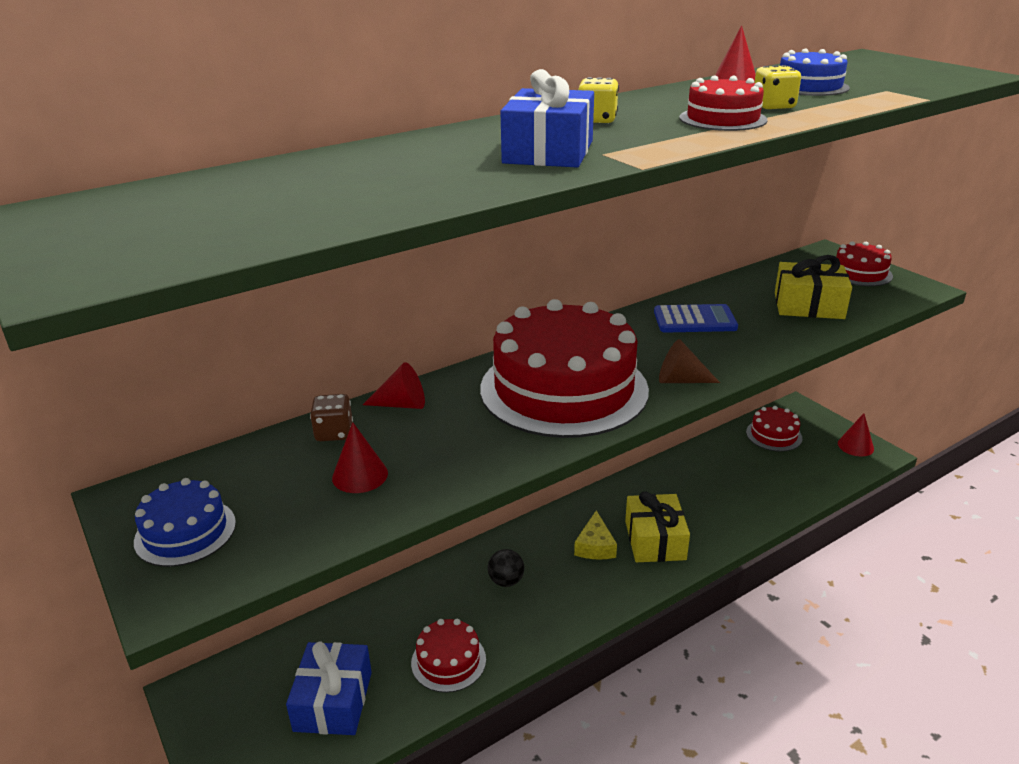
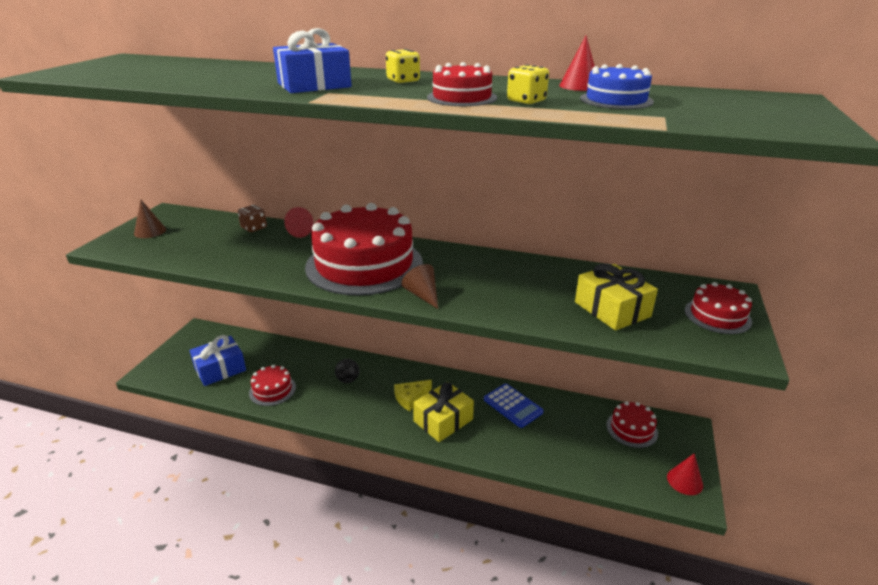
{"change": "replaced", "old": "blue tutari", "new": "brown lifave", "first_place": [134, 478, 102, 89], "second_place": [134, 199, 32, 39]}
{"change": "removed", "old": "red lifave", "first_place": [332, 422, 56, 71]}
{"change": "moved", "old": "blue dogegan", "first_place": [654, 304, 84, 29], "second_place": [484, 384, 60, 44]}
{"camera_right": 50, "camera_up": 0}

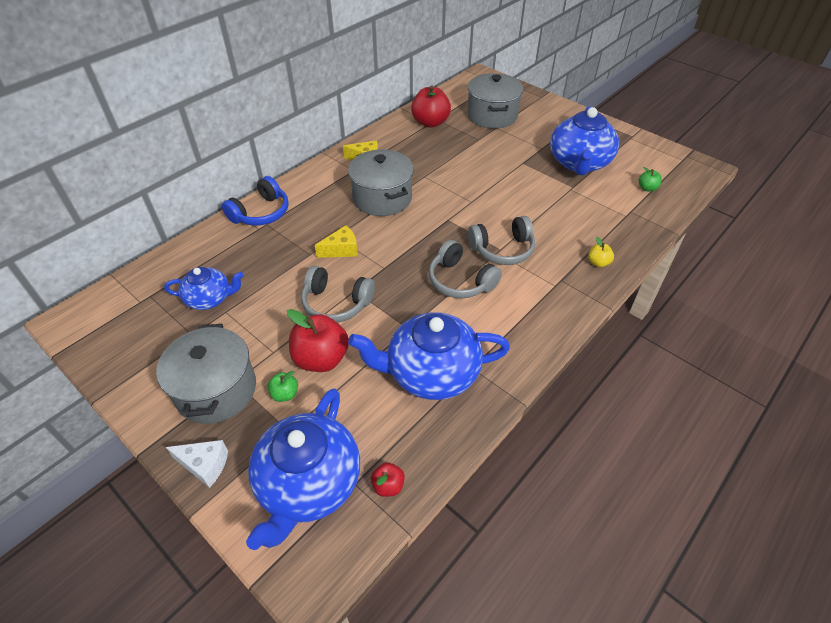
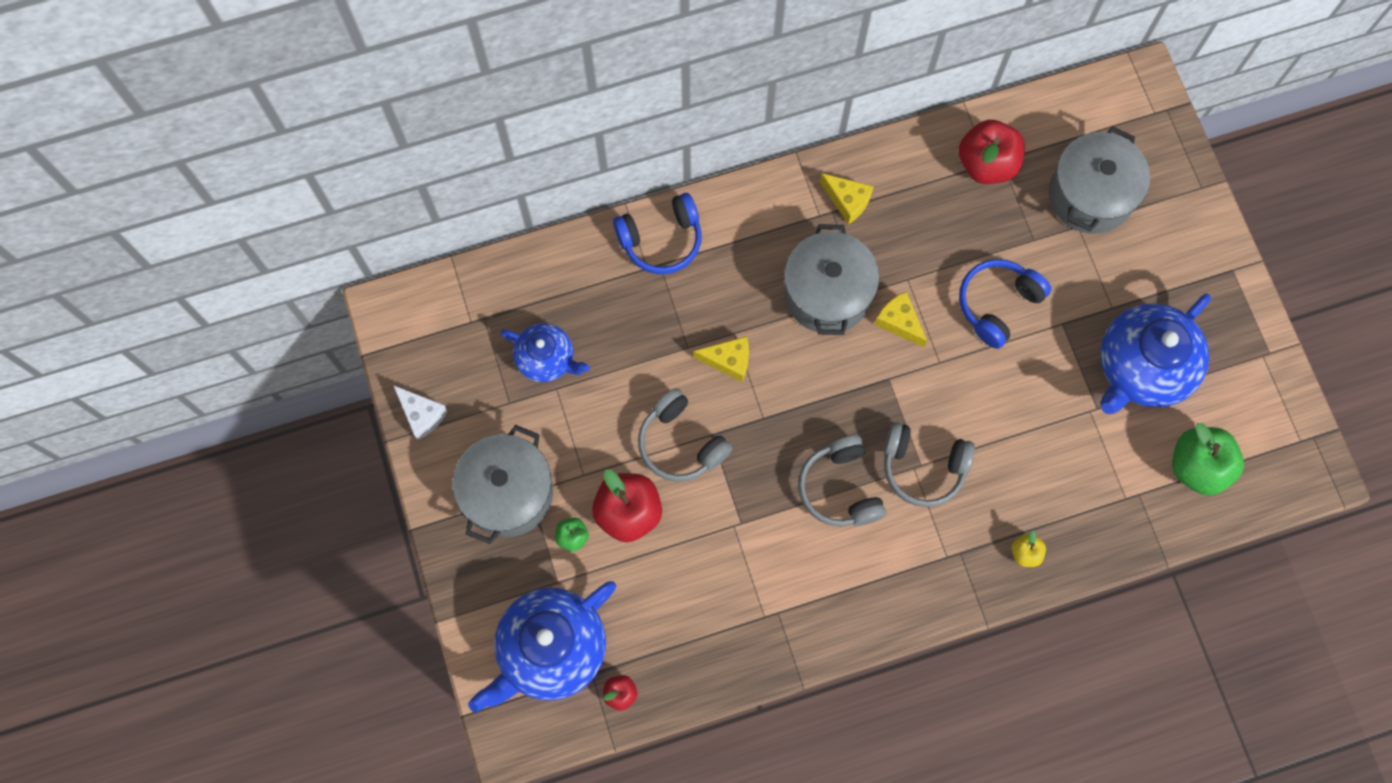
{"change": "moved", "old": "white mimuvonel", "first_place": [166, 440, 62, 48], "second_place": [393, 385, 55, 55]}
{"change": "removed", "old": "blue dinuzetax", "first_place": [348, 312, 162, 88]}
{"change": "resized", "old": "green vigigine", "first_place": [639, 167, 23, 24], "second_place": [1172, 423, 72, 73], "factor": 2.05}
{"change": "added", "new": "yellow mimuvonel", "second_place": [874, 292, 53, 55]}
{"change": "added", "new": "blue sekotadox", "second_place": [959, 259, 92, 90]}
{"camera_right": 30, "camera_up": 25}

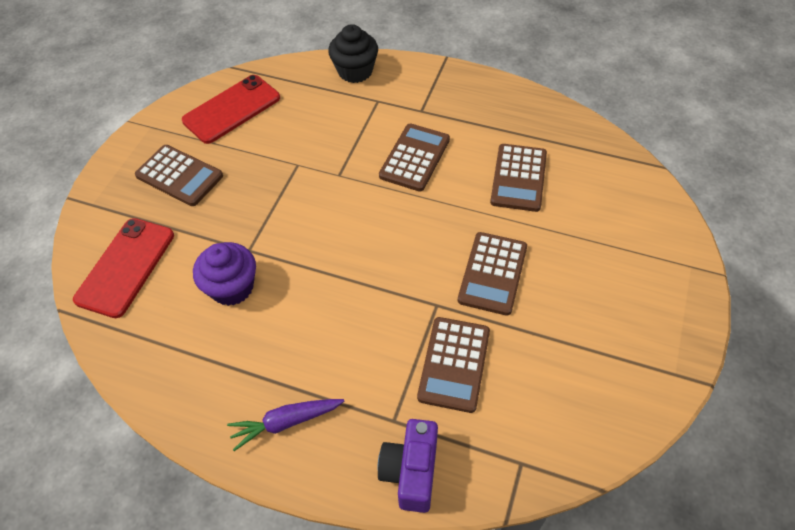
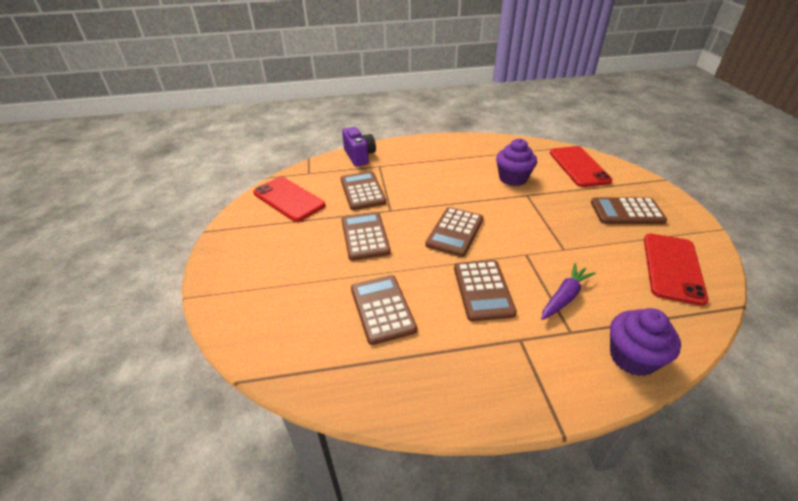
{"change": "moved", "old": "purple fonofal", "first_place": [227, 399, 117, 52], "second_place": [541, 263, 55, 57]}
{"change": "recoloured", "old": "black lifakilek", "new": "purple lifakilek", "first_place": [328, 24, 50, 59], "second_place": [610, 308, 71, 68]}
{"change": "added", "new": "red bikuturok", "second_place": [253, 177, 73, 45]}
{"change": "added", "new": "brown dogegan", "second_place": [425, 207, 58, 50]}
{"camera_right": 150, "camera_up": -15}

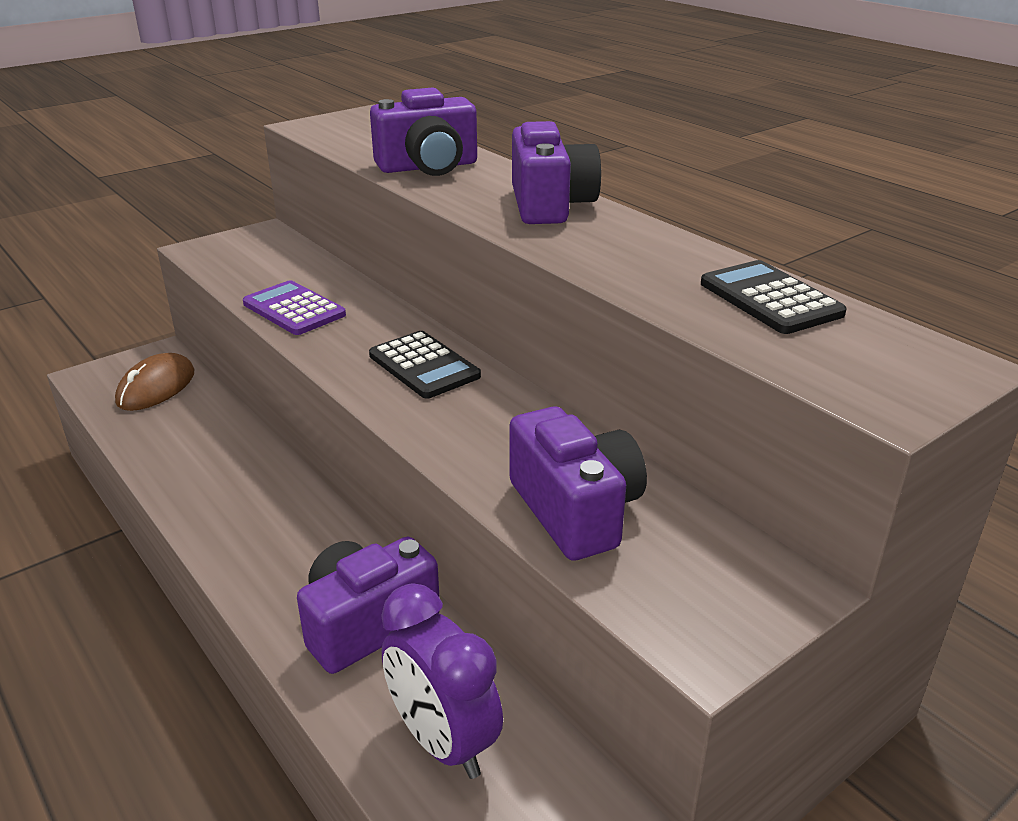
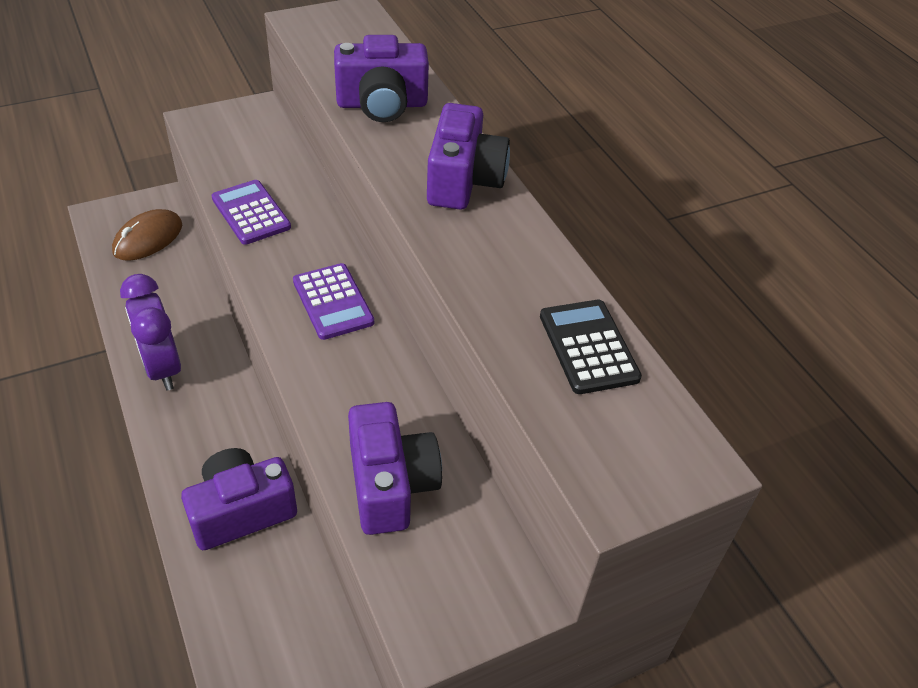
{"change": "recoloured", "old": "black dogegan", "new": "purple dogegan", "first_place": [369, 331, 112, 68], "second_place": [293, 263, 81, 77]}
{"change": "moved", "old": "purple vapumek", "first_place": [381, 583, 122, 196], "second_place": [120, 274, 61, 116]}
{"camera_right": 10, "camera_up": 15}

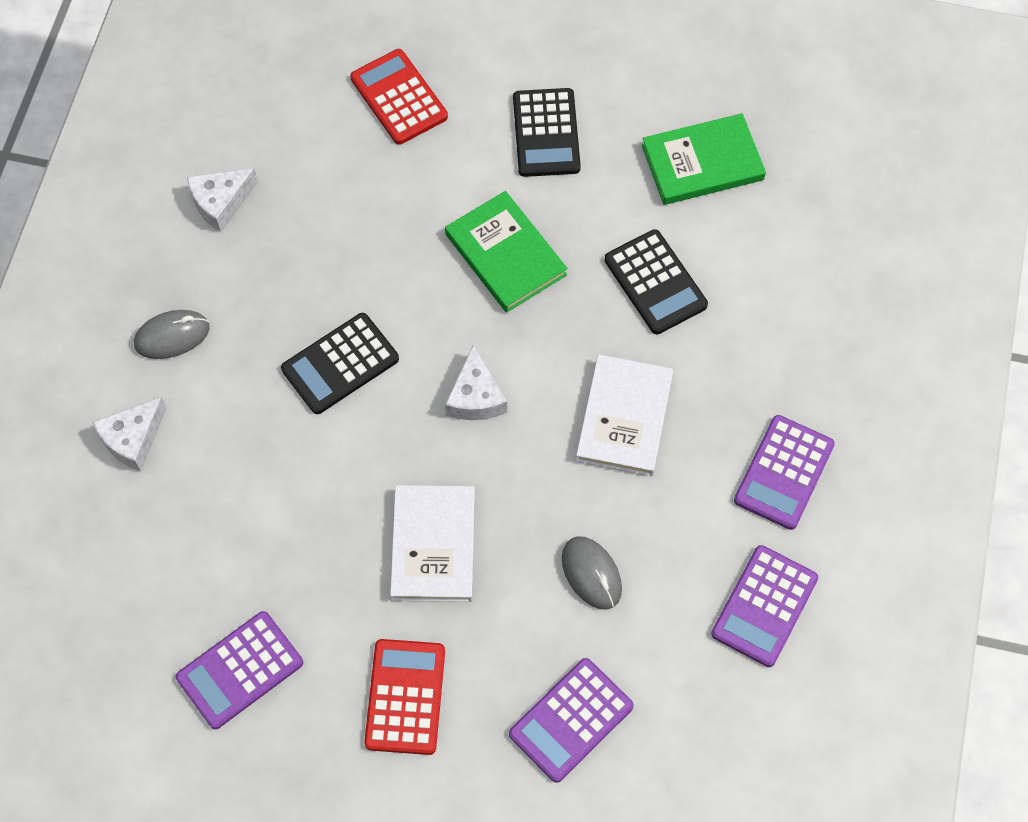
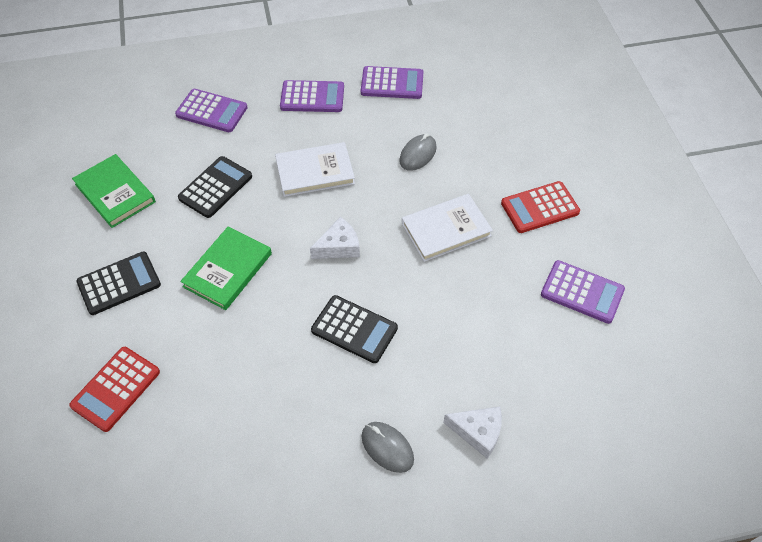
{"change": "removed", "old": "white mimuvonel", "first_place": [187, 168, 71, 64]}
{"change": "moved", "old": "purple dogegan", "first_place": [509, 658, 125, 125], "second_place": [175, 89, 73, 43]}
{"camera_right": -115, "camera_up": -10}

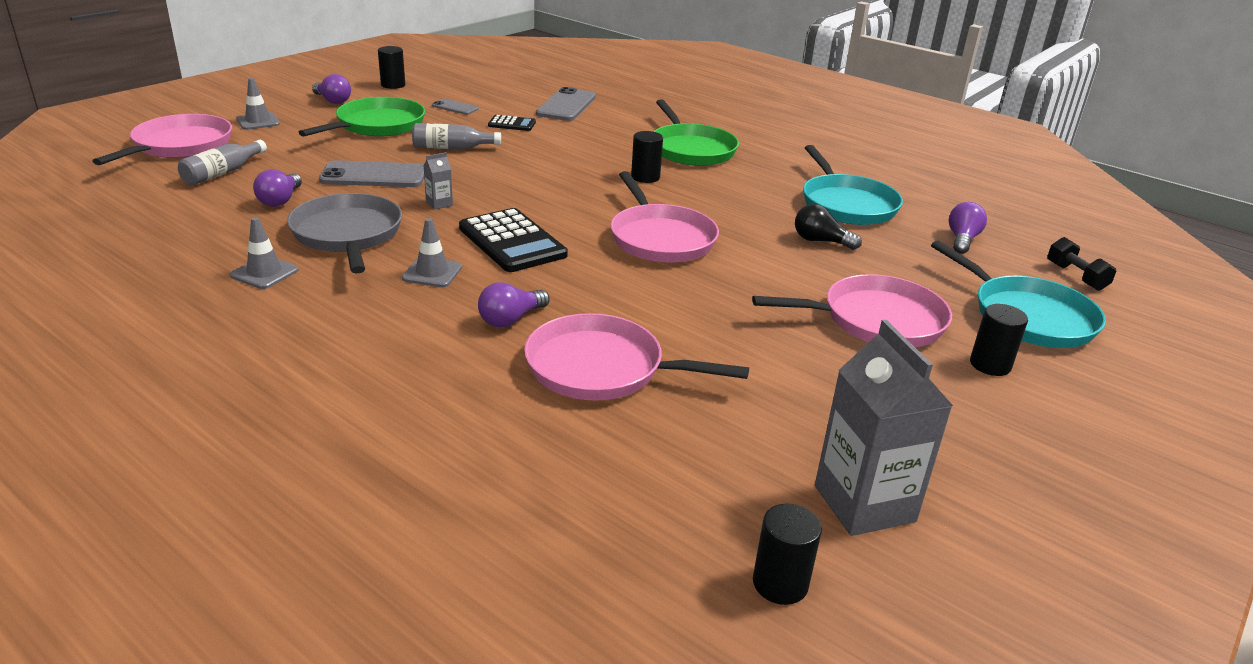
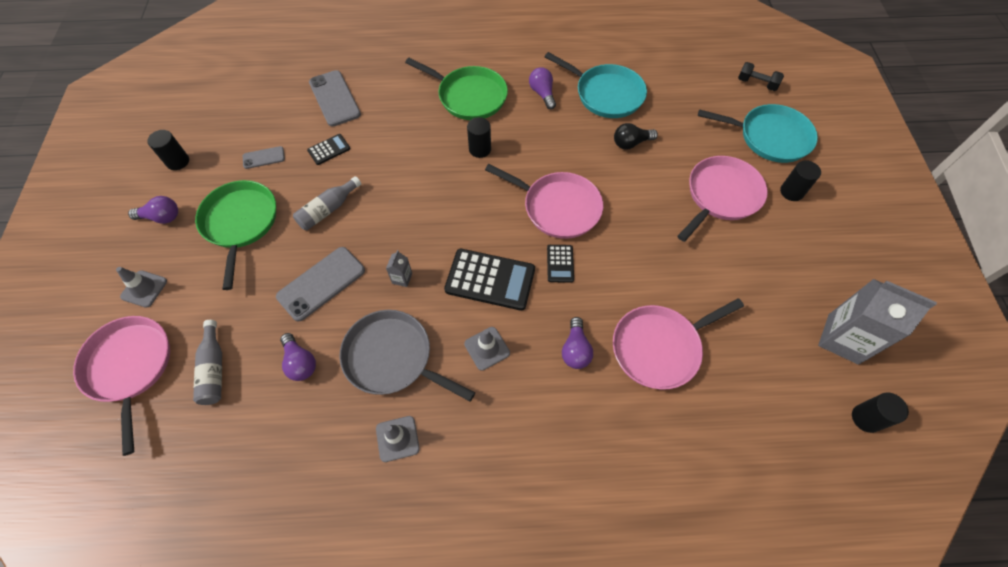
{"change": "moved", "old": "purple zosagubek", "first_place": [949, 202, 38, 52], "second_place": [529, 67, 27, 42]}
{"change": "added", "new": "black dogegan", "second_place": [547, 245, 27, 38]}
{"camera_right": -40, "camera_up": 30}

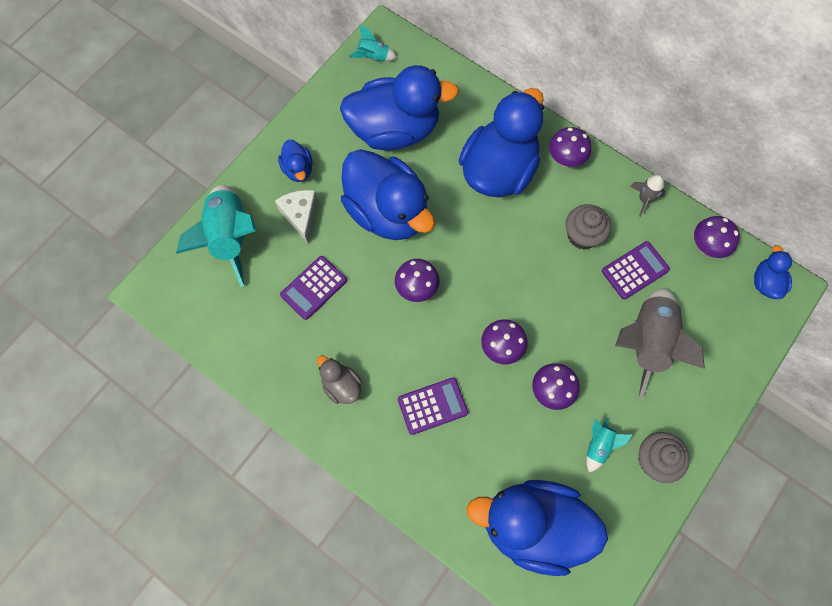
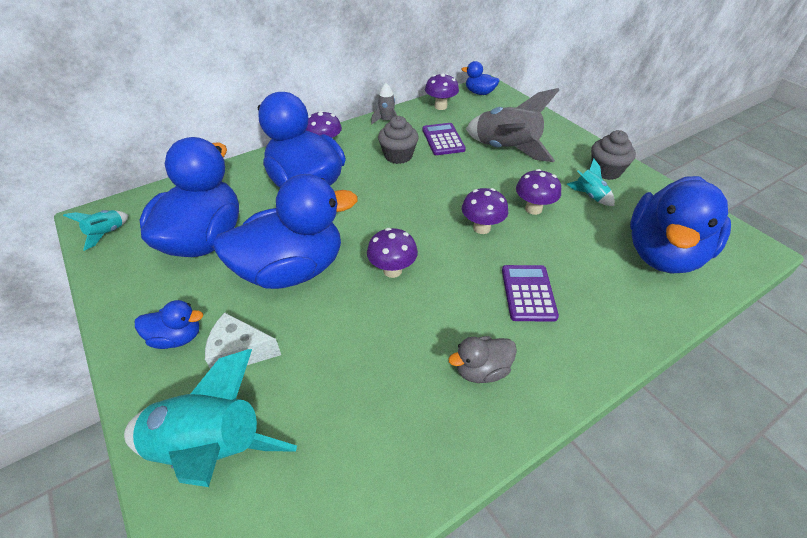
{"change": "removed", "old": "purple dogegan", "first_place": [280, 256, 67, 64]}
{"camera_right": -70, "camera_up": -25}

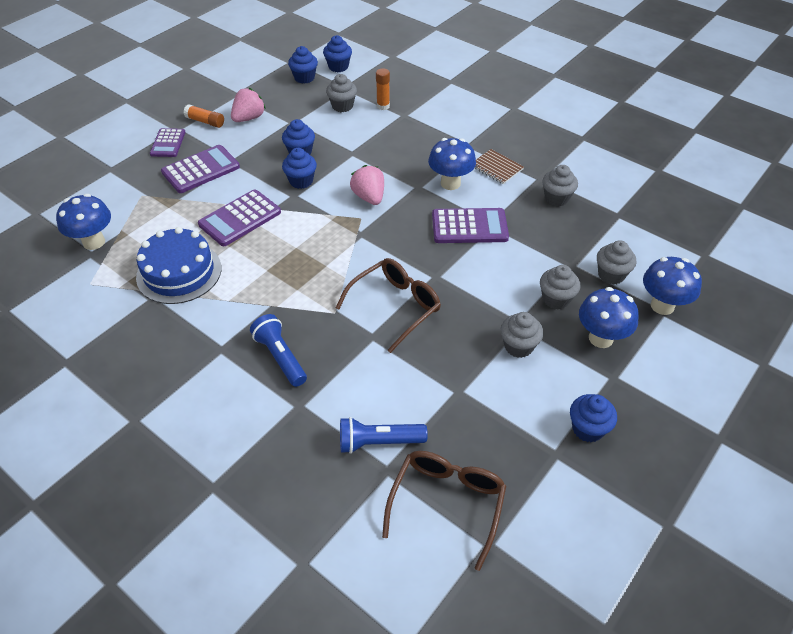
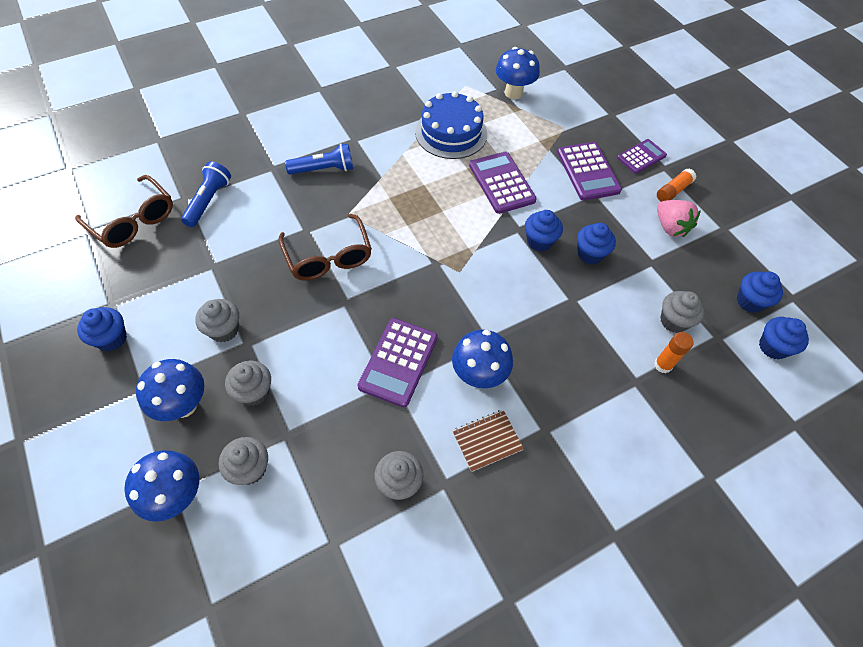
{"change": "turned", "old": "purple dogegan", "first_place": [150, 128, 36, 29], "second_place": [617, 139, 50, 35], "degrees": 120}
{"change": "removed", "old": "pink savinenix", "first_place": [350, 165, 34, 40]}
{"camera_right": 110, "camera_up": 10}

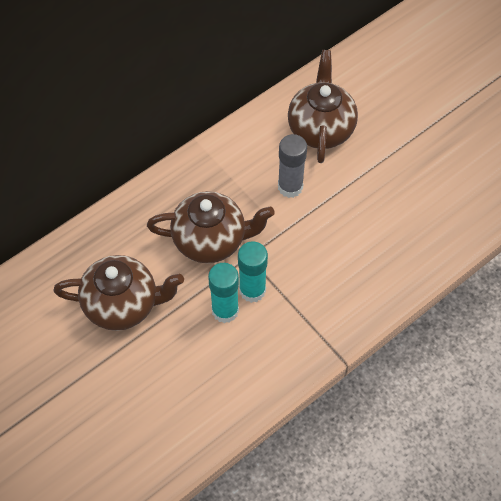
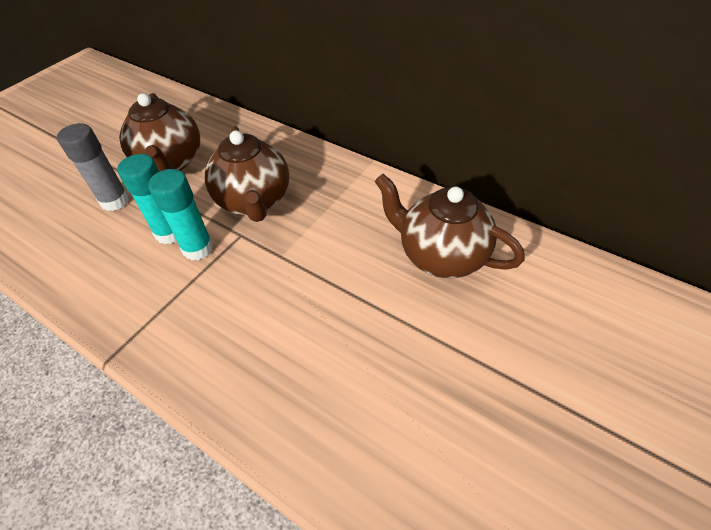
{"change": "moved", "old": "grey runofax", "first_place": [278, 134, 29, 64], "second_place": [57, 123, 72, 88]}
{"change": "turned", "old": "brown dinuzetax", "first_place": [288, 50, 70, 113], "second_place": [375, 174, 150, 105], "degrees": -135}
{"camera_right": 75, "camera_up": -10}

